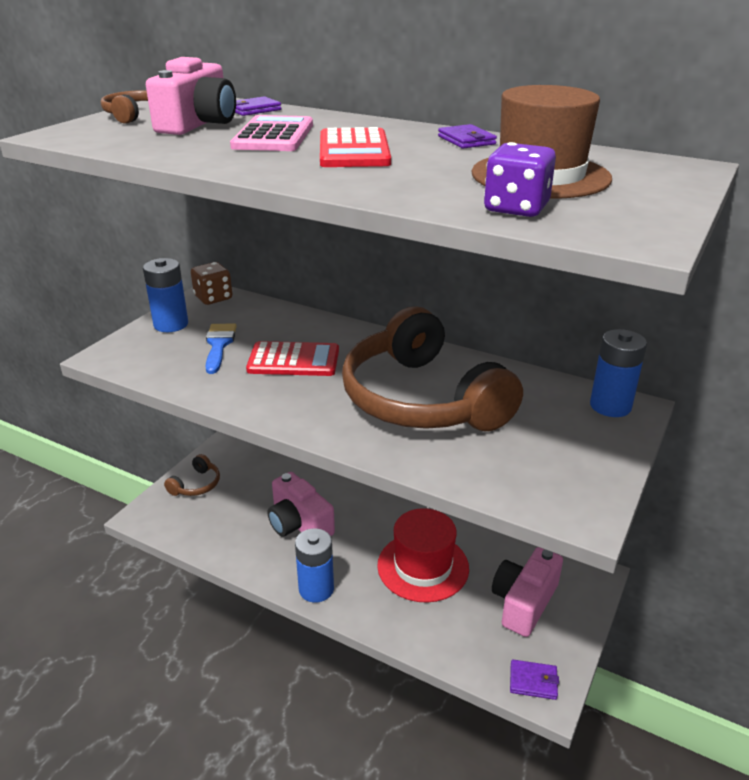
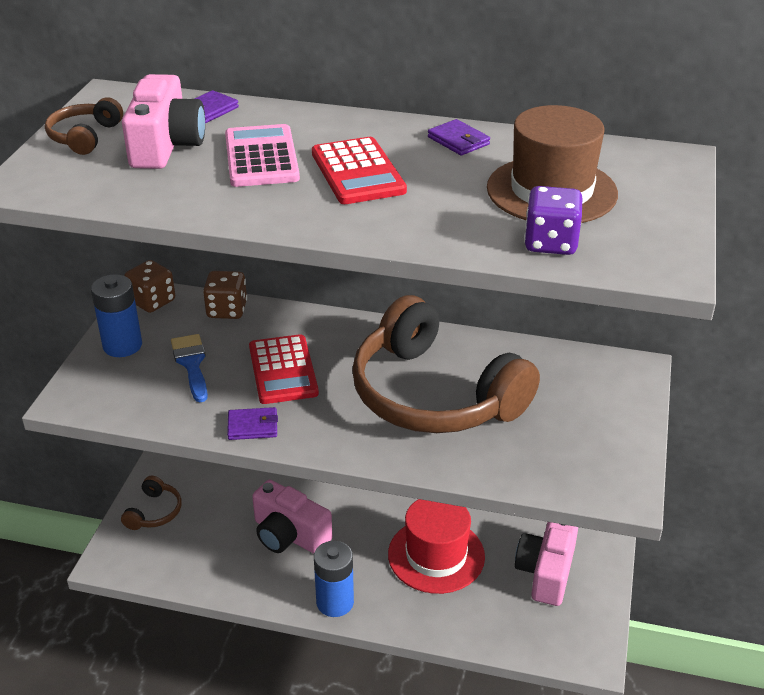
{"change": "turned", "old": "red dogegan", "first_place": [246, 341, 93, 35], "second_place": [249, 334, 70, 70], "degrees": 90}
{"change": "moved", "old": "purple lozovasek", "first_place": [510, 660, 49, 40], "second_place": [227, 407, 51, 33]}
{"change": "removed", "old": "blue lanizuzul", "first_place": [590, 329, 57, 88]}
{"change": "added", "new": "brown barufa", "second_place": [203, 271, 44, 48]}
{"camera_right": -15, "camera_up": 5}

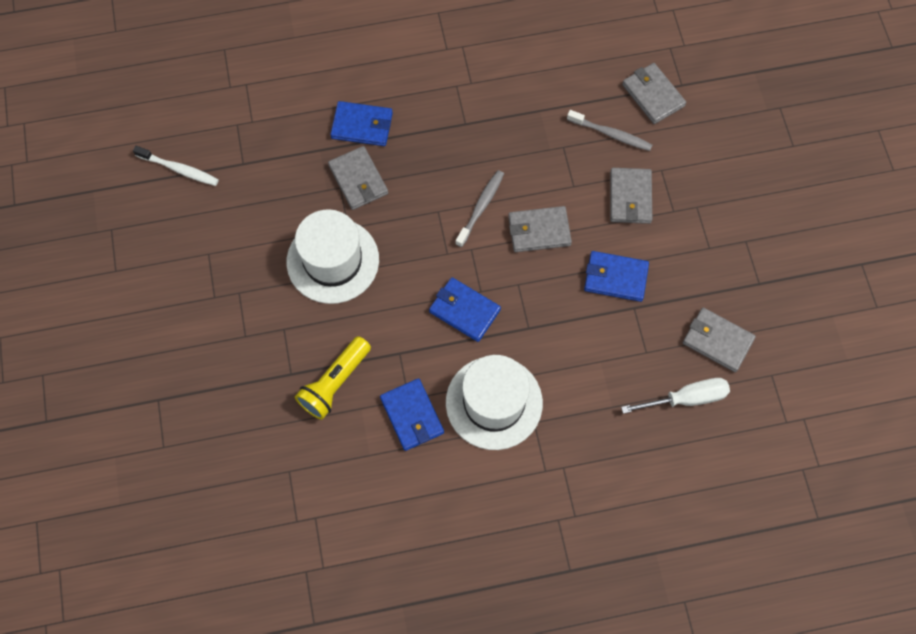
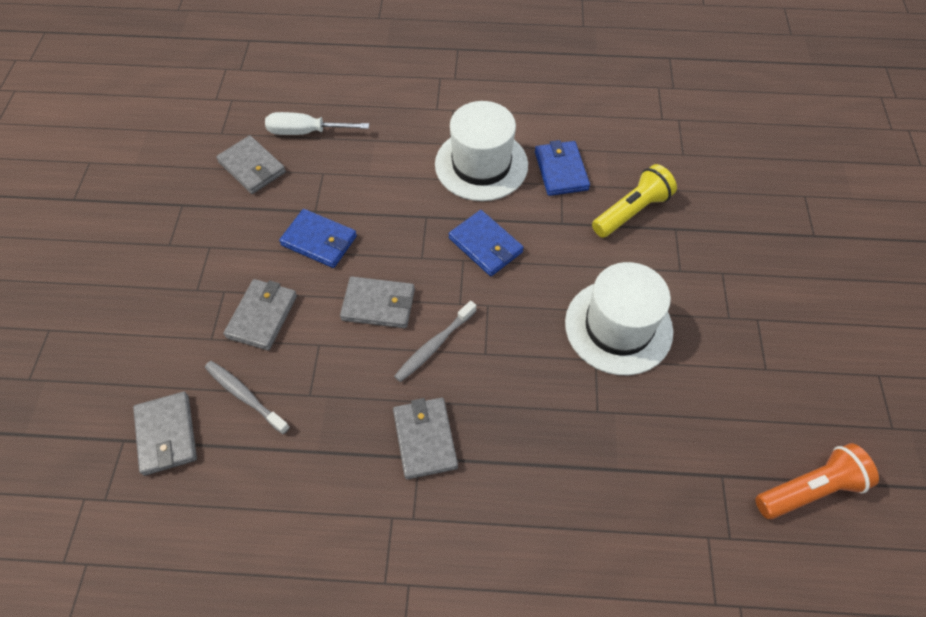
{"change": "replaced", "old": "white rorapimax", "new": "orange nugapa", "first_place": [133, 146, 86, 40], "second_place": [755, 443, 124, 76]}
{"change": "moved", "old": "grey lozovasek", "first_place": [328, 146, 60, 64], "second_place": [393, 398, 65, 81]}
{"change": "removed", "old": "blue lozovasek", "first_place": [330, 101, 63, 45]}
{"camera_right": -165, "camera_up": -10}

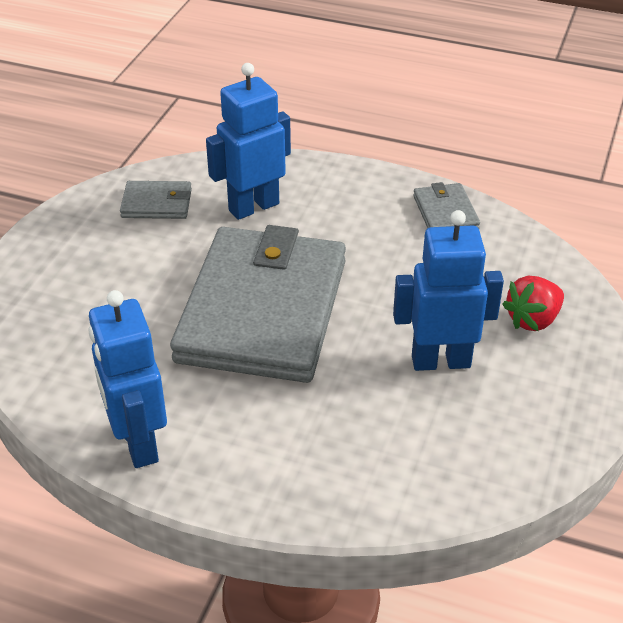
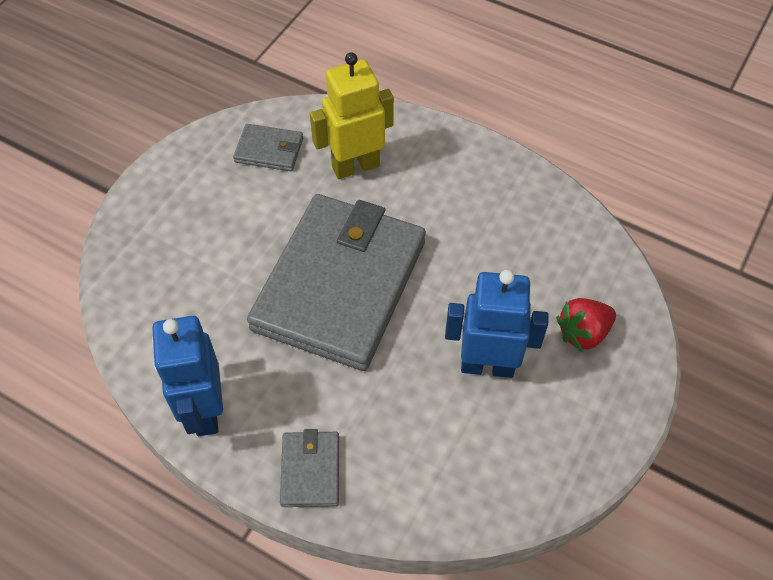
{"change": "recoloured", "old": "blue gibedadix", "new": "yellow gibedadix", "first_place": [206, 63, 85, 157], "second_place": [310, 53, 84, 126]}
{"change": "moved", "old": "grey lozovasek", "first_place": [413, 182, 67, 46], "second_place": [280, 429, 59, 78]}
{"camera_right": 10, "camera_up": 15}

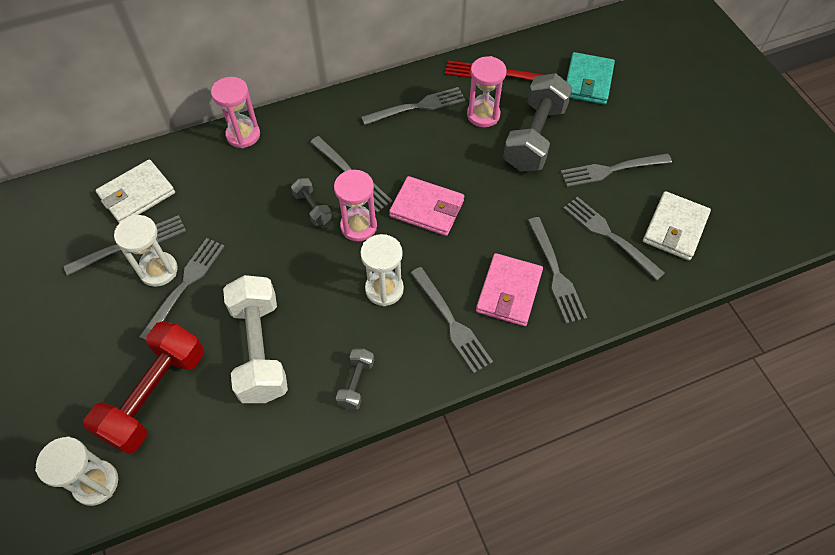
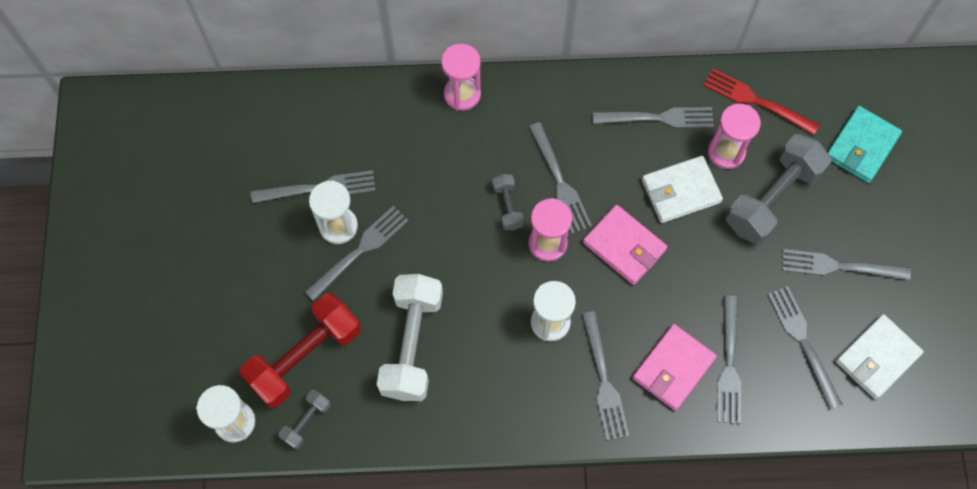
{"change": "moved", "old": "white lozovasek", "first_place": [96, 160, 79, 63], "second_place": [642, 156, 81, 67]}
{"change": "moved", "old": "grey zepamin", "first_place": [336, 349, 38, 61], "second_place": [278, 390, 53, 59]}
{"camera_right": 20, "camera_up": 10}

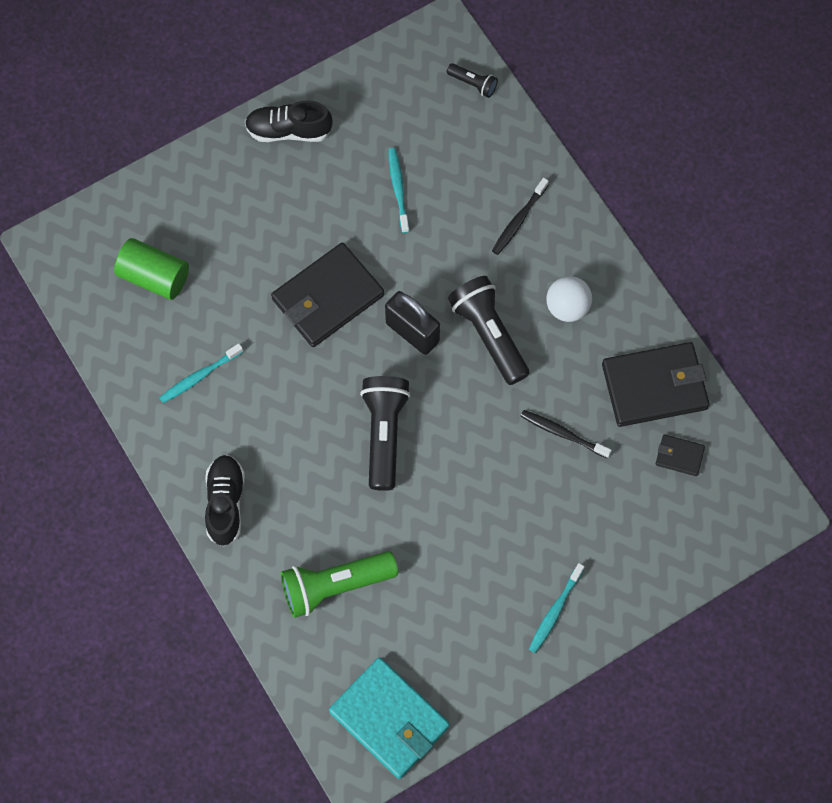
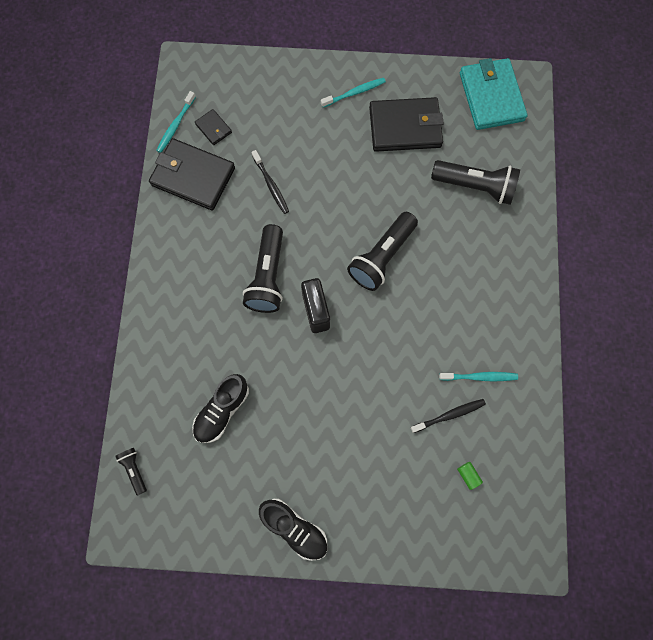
{"change": "resized", "old": "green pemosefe", "first_place": [114, 238, 75, 62], "second_place": [457, 462, 26, 28], "factor": 0.43}
{"change": "moved", "old": "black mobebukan", "first_place": [205, 455, 40, 92], "second_place": [192, 374, 57, 69]}
{"change": "moved", "old": "black lozovasek", "first_place": [271, 243, 113, 104], "second_place": [369, 97, 75, 55]}
{"change": "recoloured", "old": "green nugapa", "new": "black nugapa", "first_place": [281, 551, 117, 67], "second_place": [431, 160, 89, 45]}
{"change": "moved", "old": "turquoise rorapimax", "first_place": [388, 148, 21, 85], "second_place": [156, 91, 40, 62]}
{"change": "moved", "old": "black rorapimax", "first_place": [492, 178, 57, 77], "second_place": [411, 399, 75, 34]}
{"change": "removed", "old": "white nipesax", "first_place": [546, 276, 46, 46]}
{"camera_right": -145, "camera_up": 5}

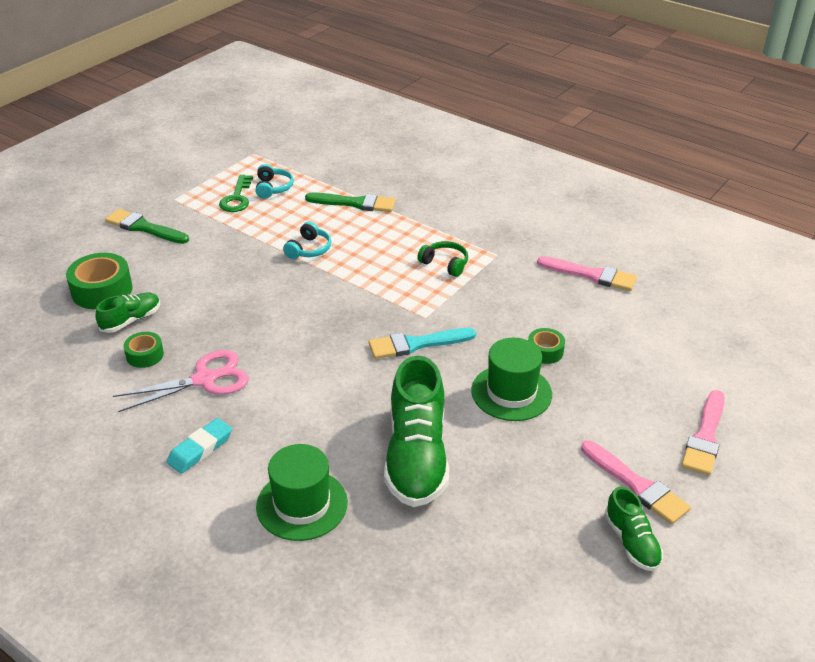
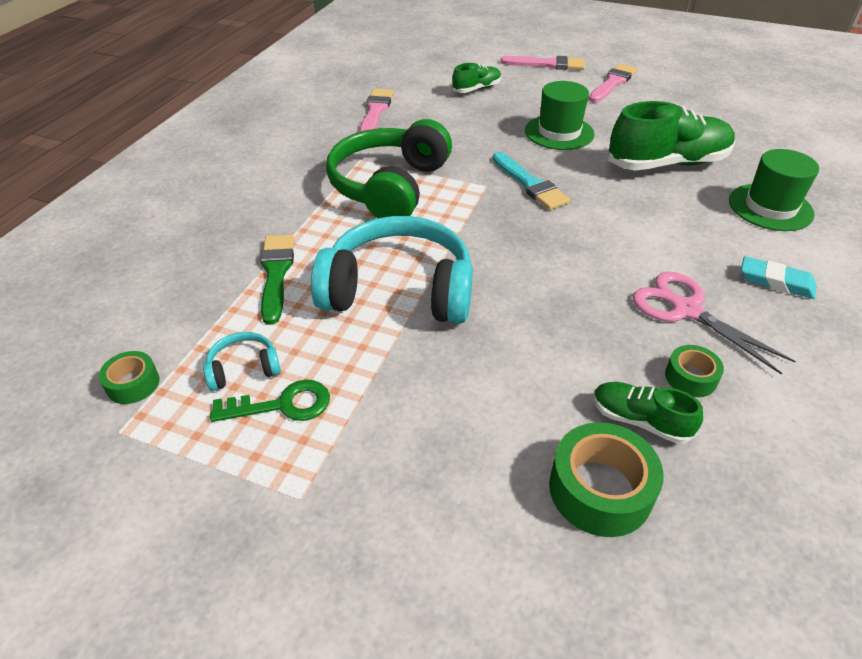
{"change": "removed", "old": "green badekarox", "first_place": [105, 209, 84, 35]}
{"change": "resized", "old": "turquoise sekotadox", "first_place": [283, 221, 48, 38], "second_place": [311, 216, 162, 108], "factor": 2.37}
{"change": "resized", "old": "green sekotadox", "first_place": [417, 241, 51, 36], "second_place": [326, 119, 126, 99], "factor": 2.37}
{"change": "moved", "old": "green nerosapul", "first_place": [528, 328, 37, 36], "second_place": [99, 351, 60, 53]}
{"change": "moved", "old": "green mobebukan", "first_place": [604, 487, 59, 84], "second_place": [452, 63, 49, 30]}
{"camera_right": -105, "camera_up": 5}

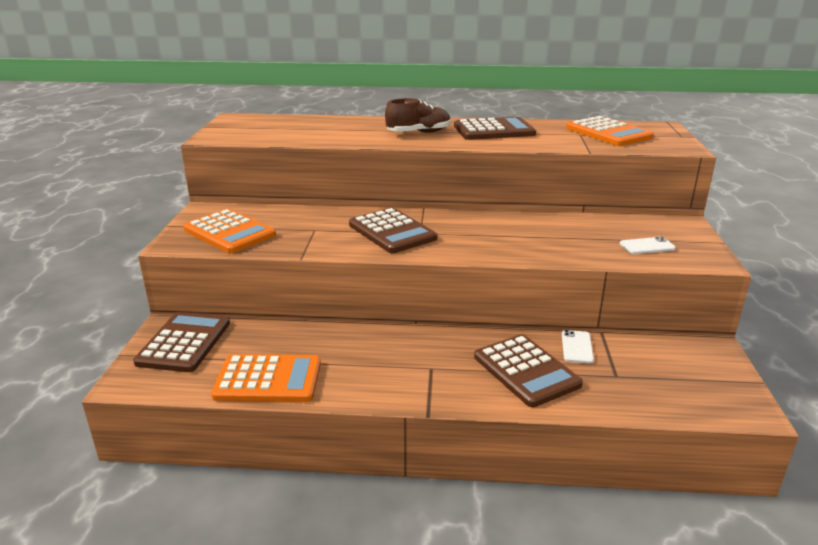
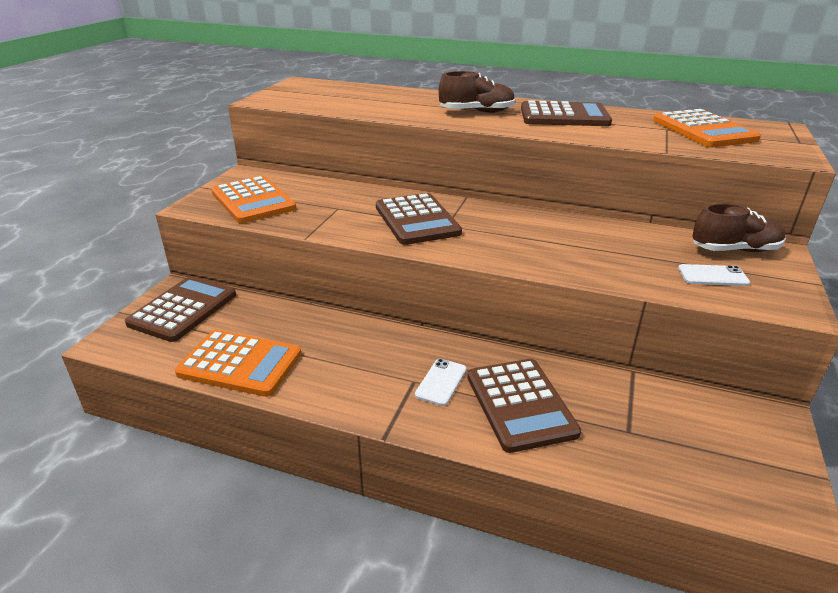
{"change": "moved", "old": "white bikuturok", "first_place": [562, 330, 32, 34], "second_place": [415, 359, 52, 47]}
{"change": "added", "new": "brown mobebukan", "second_place": [692, 203, 94, 49]}
{"camera_right": 15, "camera_up": 5}

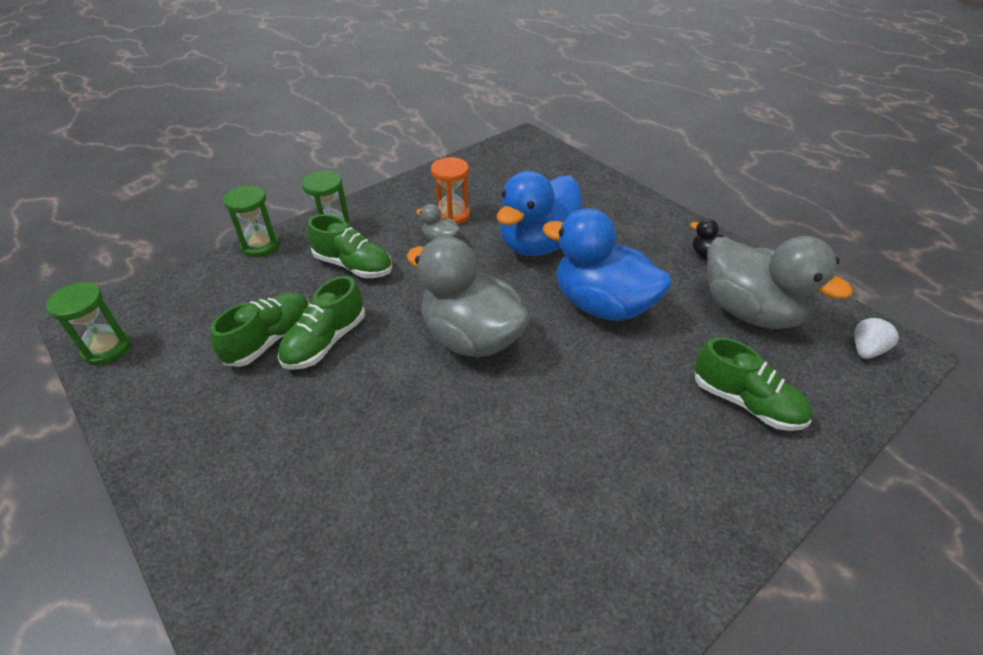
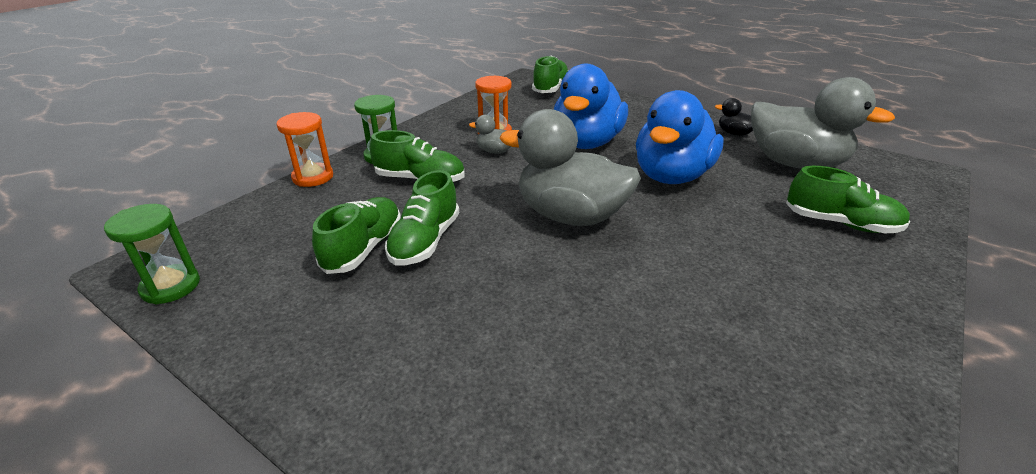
{"change": "recoloured", "old": "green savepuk", "new": "orange savepuk", "first_place": [223, 186, 57, 71], "second_place": [276, 112, 57, 75]}
{"change": "turned", "old": "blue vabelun", "first_place": [542, 208, 129, 113], "second_place": [636, 90, 87, 94], "degrees": -75}
{"change": "removed", "old": "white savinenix", "first_place": [854, 317, 45, 42]}
{"change": "added", "new": "green mobebukan", "second_place": [532, 55, 36, 38]}
{"camera_right": -15, "camera_up": -10}

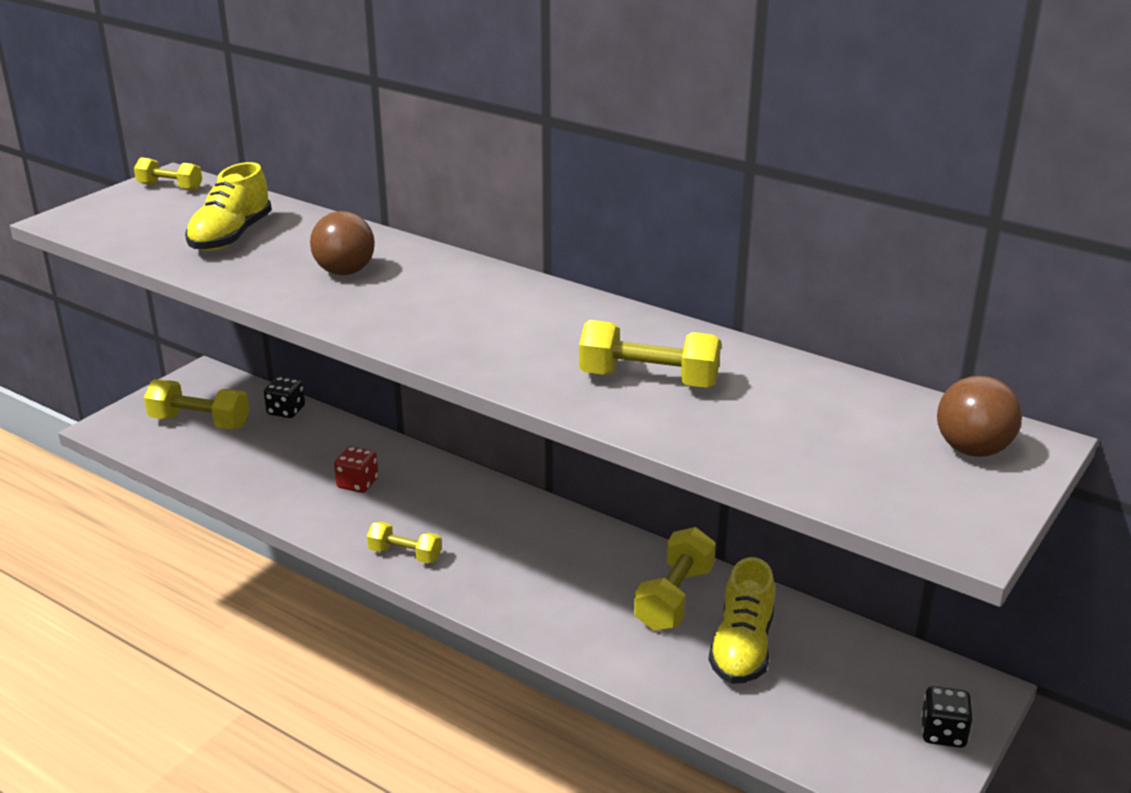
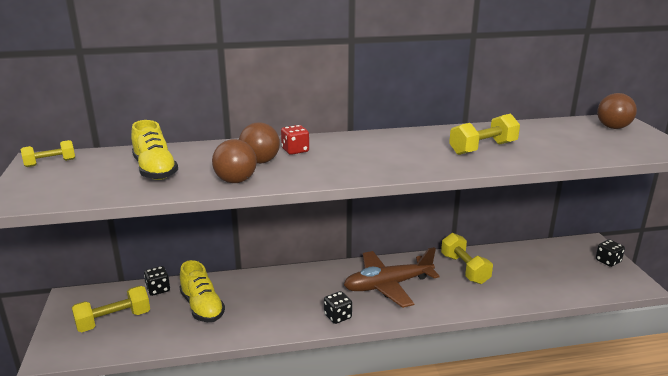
{"change": "moved", "old": "red barufa", "first_place": [334, 446, 44, 47], "second_place": [281, 125, 28, 30]}
{"change": "replaced", "old": "yellow zepamin", "new": "black barufa", "first_place": [367, 522, 74, 41], "second_place": [324, 291, 28, 33]}
{"change": "moved", "old": "yellow mobebukan", "first_place": [709, 557, 66, 127], "second_place": [180, 260, 45, 62]}
{"change": "added", "new": "brown nipesax", "second_place": [212, 139, 45, 44]}
{"change": "added", "new": "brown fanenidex", "second_place": [344, 247, 96, 61]}
{"camera_right": -45, "camera_up": -5}

